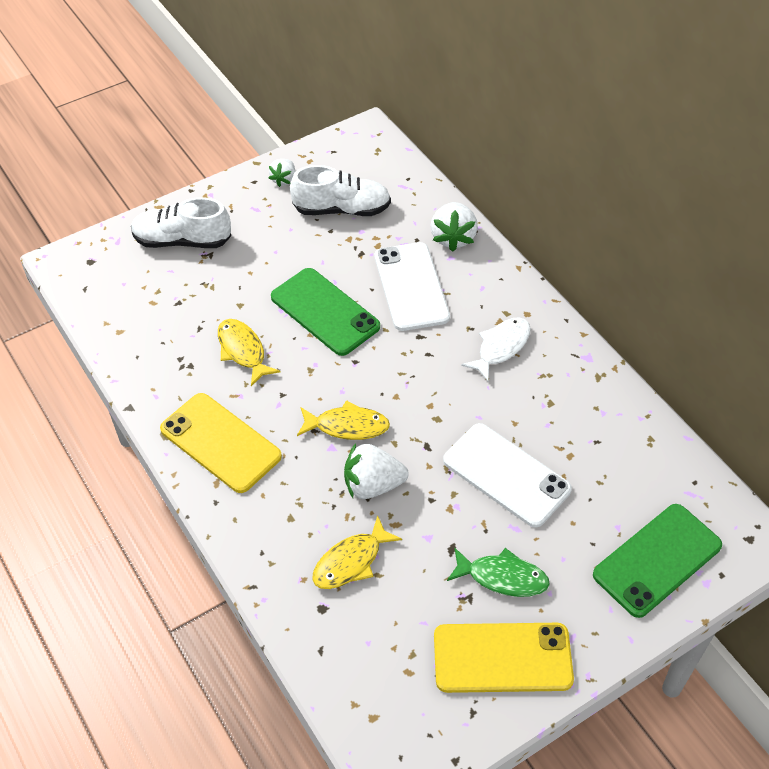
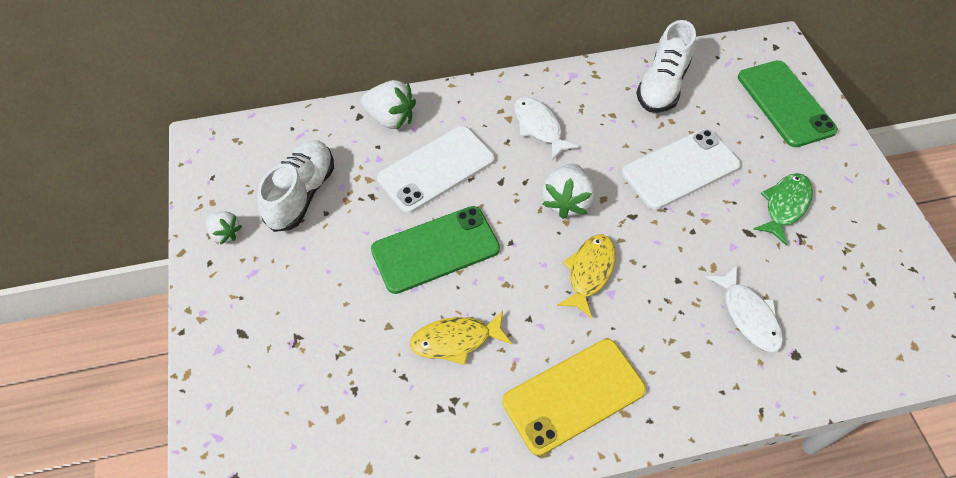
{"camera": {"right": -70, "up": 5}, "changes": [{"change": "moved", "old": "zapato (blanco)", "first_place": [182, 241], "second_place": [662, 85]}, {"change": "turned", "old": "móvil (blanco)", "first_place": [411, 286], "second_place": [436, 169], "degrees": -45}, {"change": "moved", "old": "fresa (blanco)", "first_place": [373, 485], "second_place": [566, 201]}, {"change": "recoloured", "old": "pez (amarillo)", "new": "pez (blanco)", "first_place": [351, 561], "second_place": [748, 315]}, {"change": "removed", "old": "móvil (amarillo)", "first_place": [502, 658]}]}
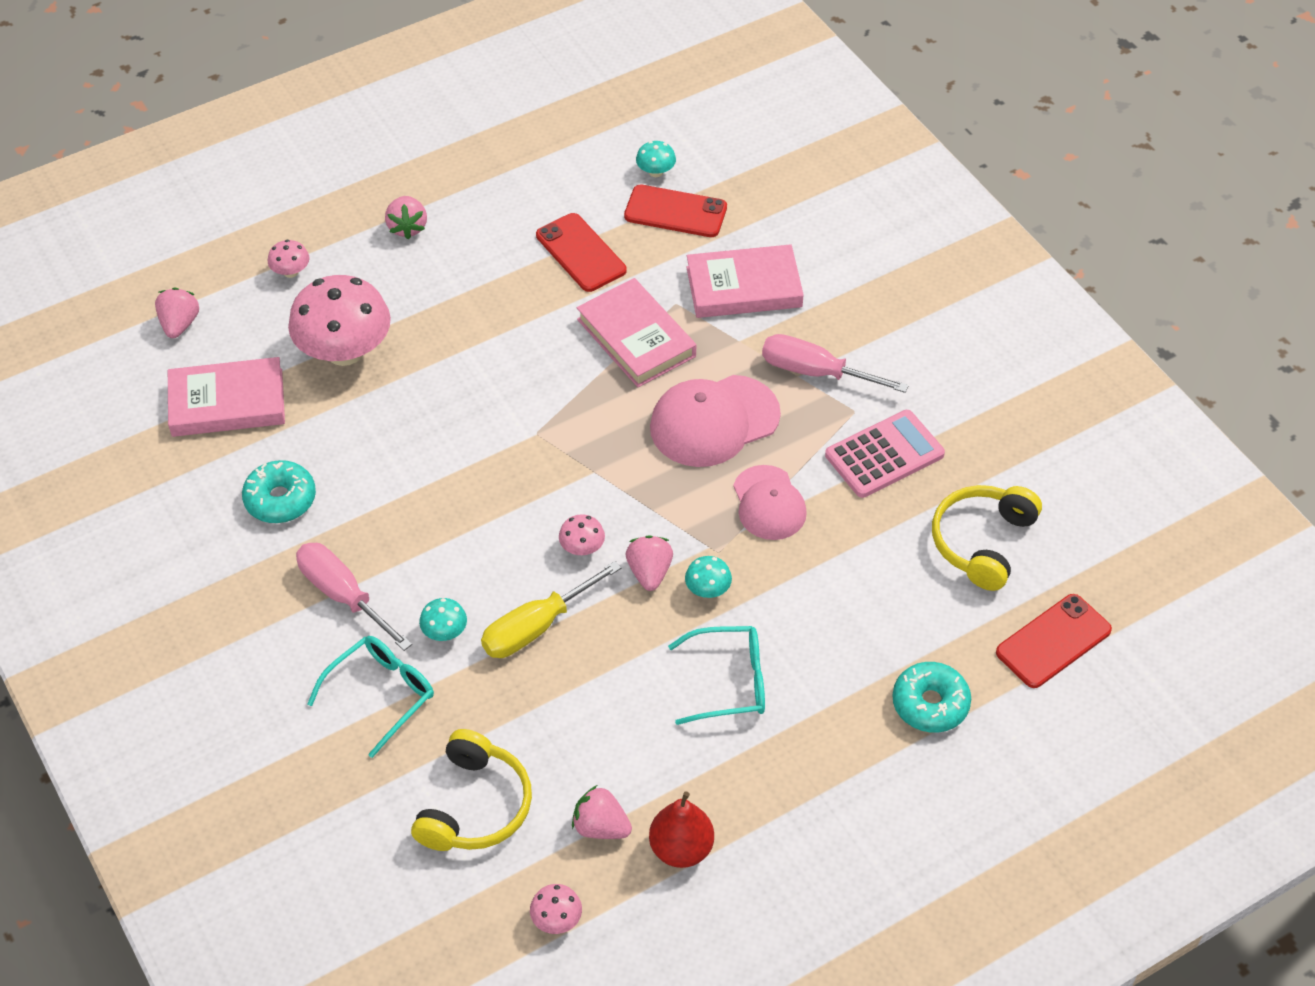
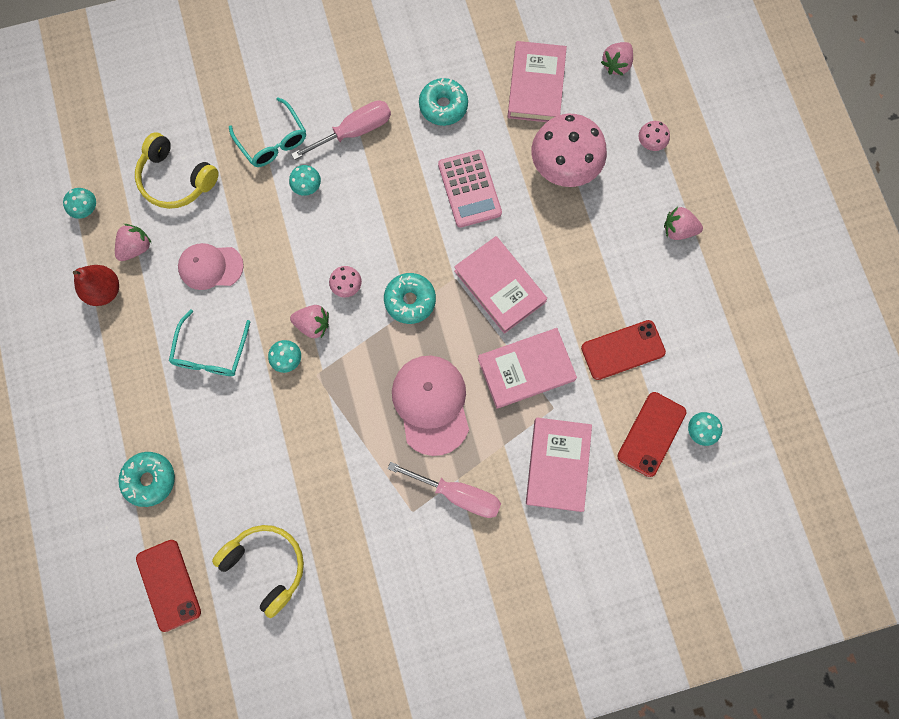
{"camera": {"right": 105, "up": 25}, "changes": [{"change": "turned", "old": "fresa (rosa)", "first_place": [179, 324], "second_place": [616, 65], "degrees": 105}, {"change": "turned", "old": "destornillador (rosa)", "first_place": [815, 372], "second_place": [457, 494], "degrees": 75}, {"change": "moved", "old": "calculadora (rosa)", "first_place": [884, 455], "second_place": [469, 189]}, {"change": "moved", "old": "gorra (rosa)", "first_place": [769, 503], "second_place": [210, 267]}, {"change": "removed", "old": "destornillador (amarillo)", "first_place": [536, 627]}, {"change": "recoloured", "old": "seta (rosa)", "new": "seta (turquesa)", "first_place": [556, 919], "second_place": [86, 209]}, {"change": "added", "new": "libro (rosa)", "second_place": [499, 286]}, {"change": "added", "new": "rosquilla (turquesa)", "second_place": [410, 300]}]}
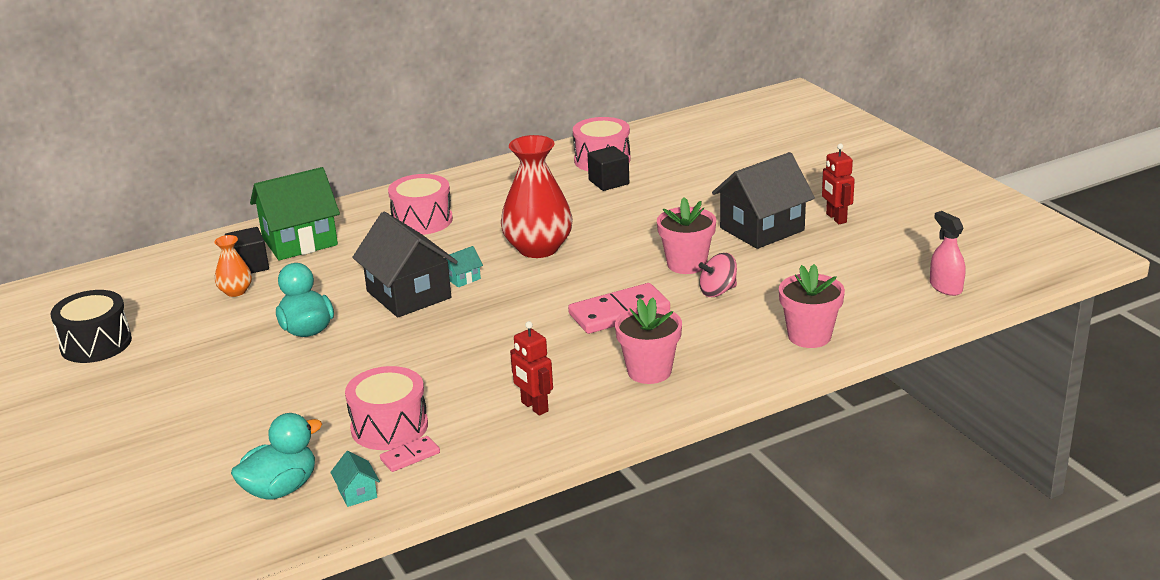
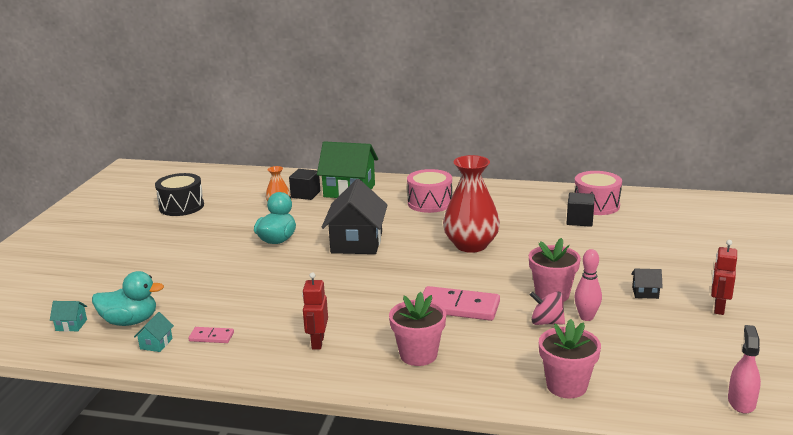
{"camera": {"right": 40, "up": -5}, "changes": [{"change": "resized", "old": "casa (negro)", "first_place": [762, 229], "second_place": [645, 293], "factor": 0.41}, {"change": "moved", "old": "casa (turquesa)", "first_place": [463, 278], "second_place": [71, 325]}, {"change": "removed", "old": "tambor (rosa)", "first_place": [389, 427]}, {"change": "added", "new": "bolo (rosa)", "second_place": [586, 317]}]}
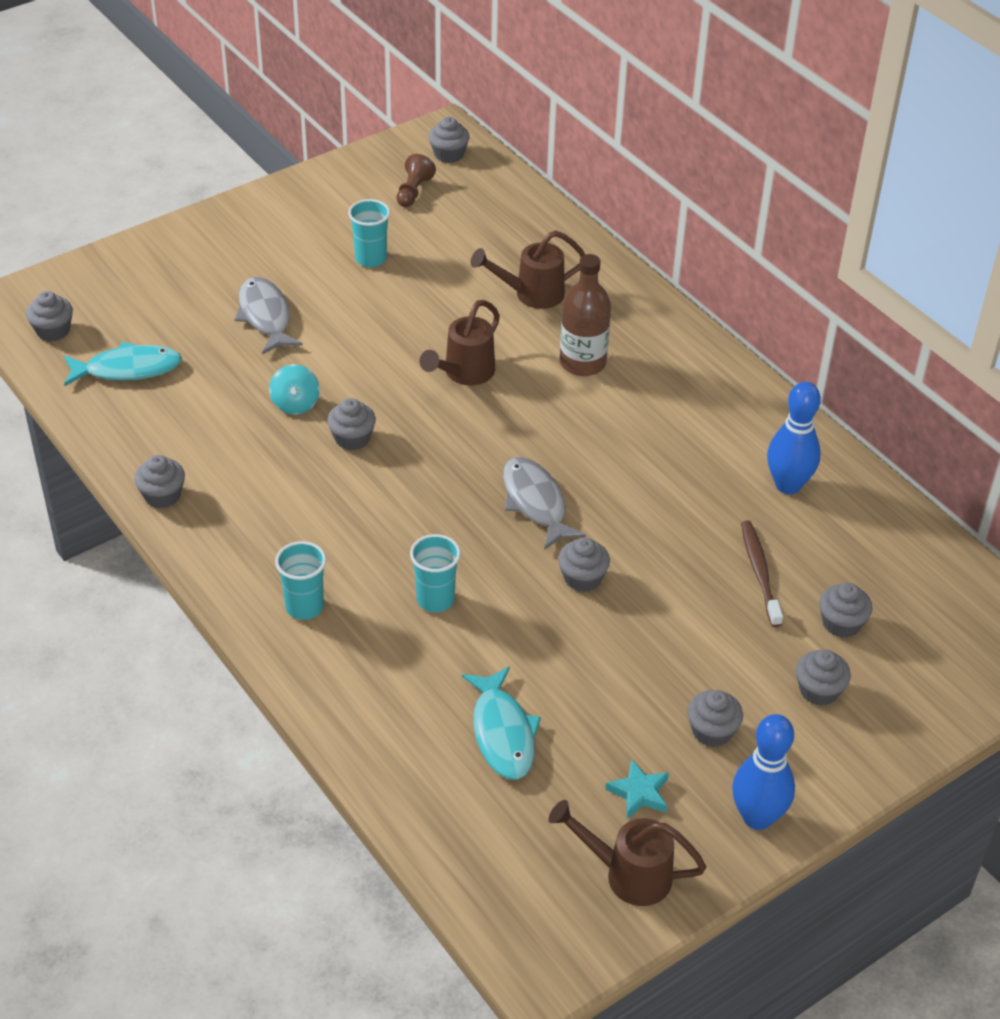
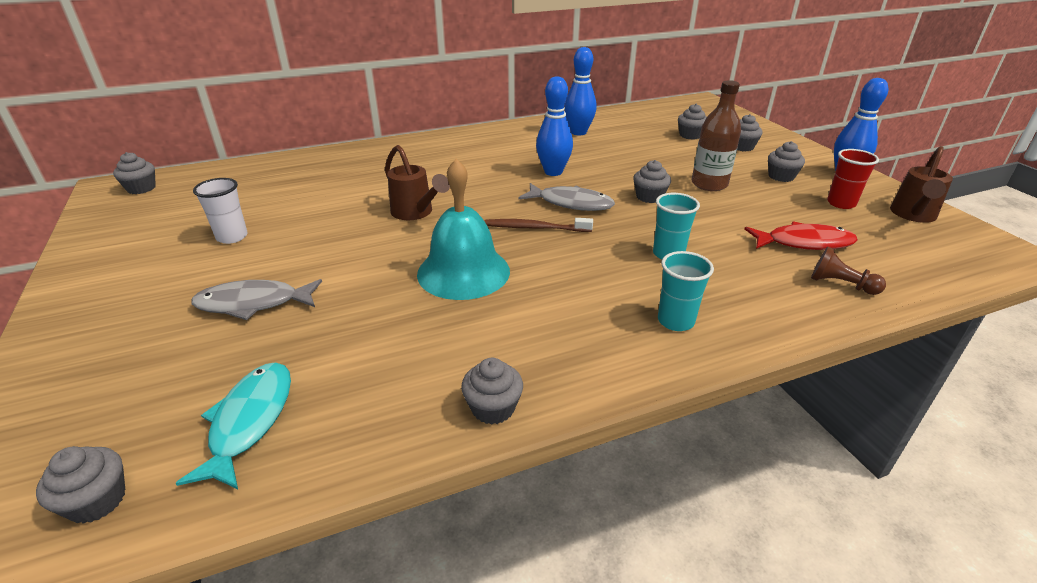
{"camera": {"right": -75, "up": -10}, "changes": [{"change": "moved", "old": "peón (marrón)", "first_place": [413, 191], "second_place": [840, 284]}, {"change": "recoloured", "old": "vaso (turquesa)", "new": "vaso (blanco)", "first_place": [371, 259], "second_place": [232, 237]}, {"change": "removed", "old": "regadera (marrón)", "first_place": [531, 294]}, {"change": "moved", "old": "botella (marrón)", "first_place": [582, 363], "second_place": [709, 184]}, {"change": "removed", "old": "peonza (turquesa)", "first_place": [295, 404]}, {"change": "replaced", "old": "magdalena (gris)", "new": "campana (turquesa)", "first_place": [352, 438], "second_place": [463, 272]}, {"change": "turned", "old": "pez (gris)", "first_place": [535, 503], "second_place": [571, 203], "degrees": -150}, {"change": "moved", "old": "cepillo de dientes (marrón)", "first_place": [759, 572], "second_place": [534, 228]}, {"change": "recoloured", "old": "pez (turquesa)", "new": "pez (rojo)", "first_place": [502, 733], "second_place": [804, 243]}, {"change": "replaced", "old": "estrella (turquesa)", "new": "vaso (rojo)", "first_place": [639, 793], "second_place": [841, 203]}, {"change": "added", "new": "bolo (azul)", "second_place": [553, 172]}]}
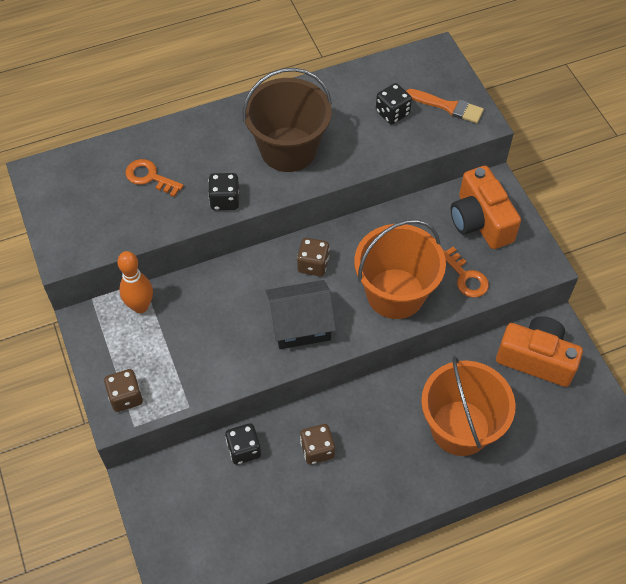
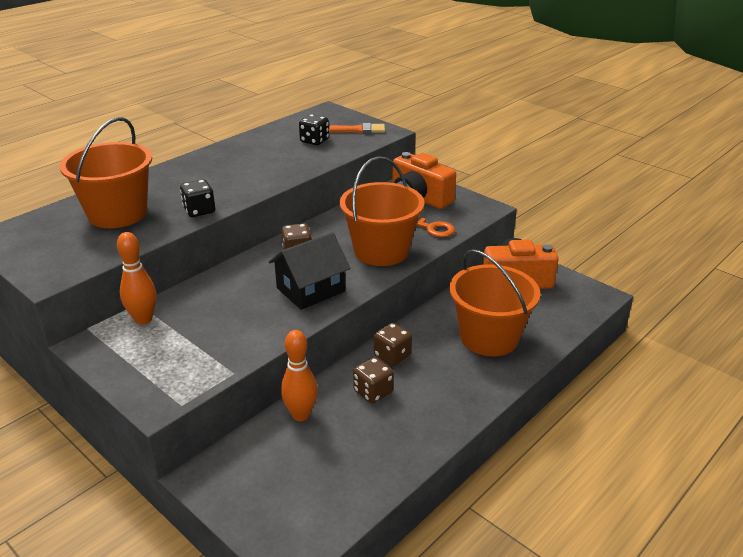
{"camera": {"right": -25, "up": -25}, "changes": [{"change": "removed", "old": "balde (marrón)", "first_place": [288, 149]}, {"change": "replaced", "old": "llave (naranja)", "new": "balde (naranja)", "first_place": [150, 177], "second_place": [117, 214]}, {"change": "moved", "old": "dado (marrón)", "first_place": [126, 397], "second_place": [392, 355]}, {"change": "replaced", "old": "dado (negro)", "new": "bolo (naranja)", "first_place": [244, 449], "second_place": [301, 415]}]}
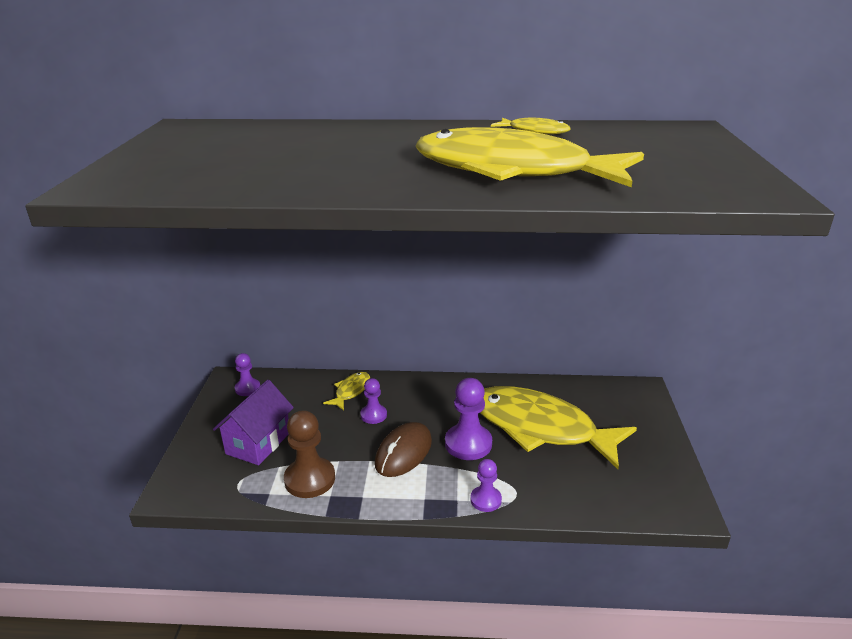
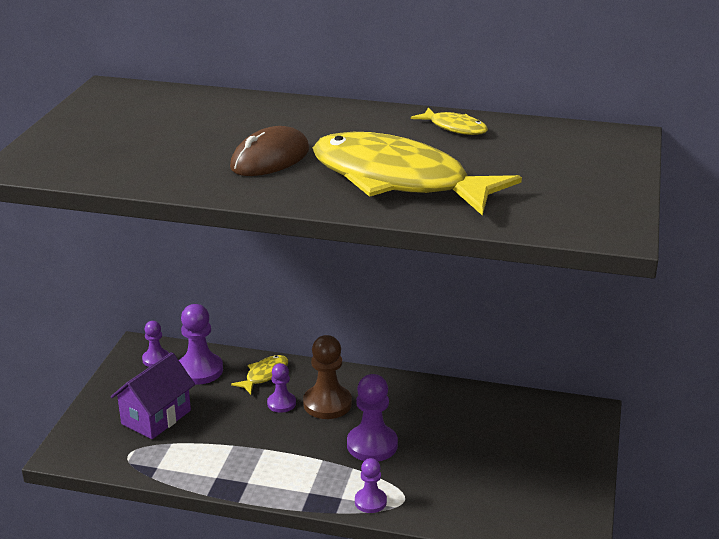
{"camera": {"right": 10, "up": 0}, "changes": [{"change": "removed", "old": "pez (amarillo)", "first_place": [540, 428]}, {"change": "moved", "old": "peón (marrón)", "first_place": [310, 479], "second_place": [327, 404]}, {"change": "moved", "old": "ratón (marrón)", "first_place": [403, 452], "second_place": [270, 159]}, {"change": "added", "new": "peón (morado)", "second_place": [199, 370]}]}
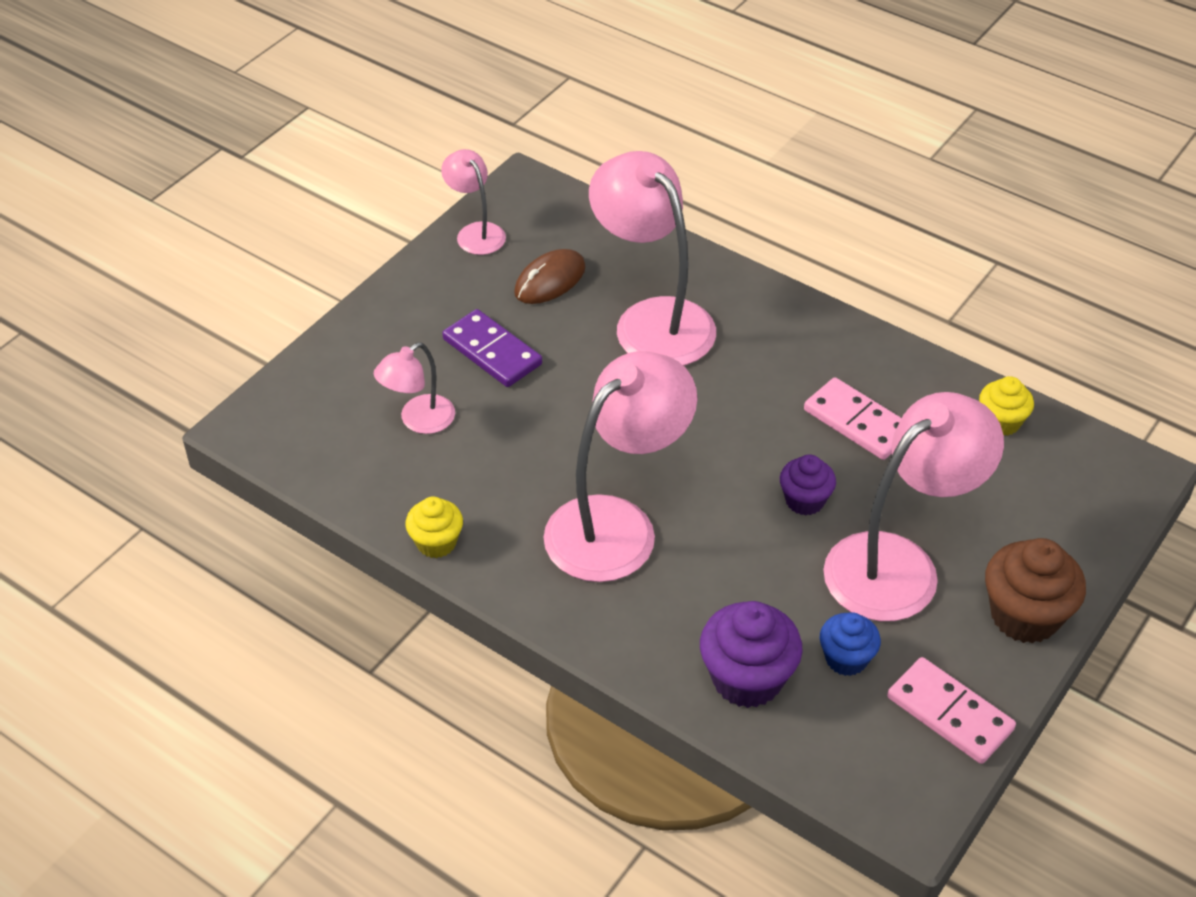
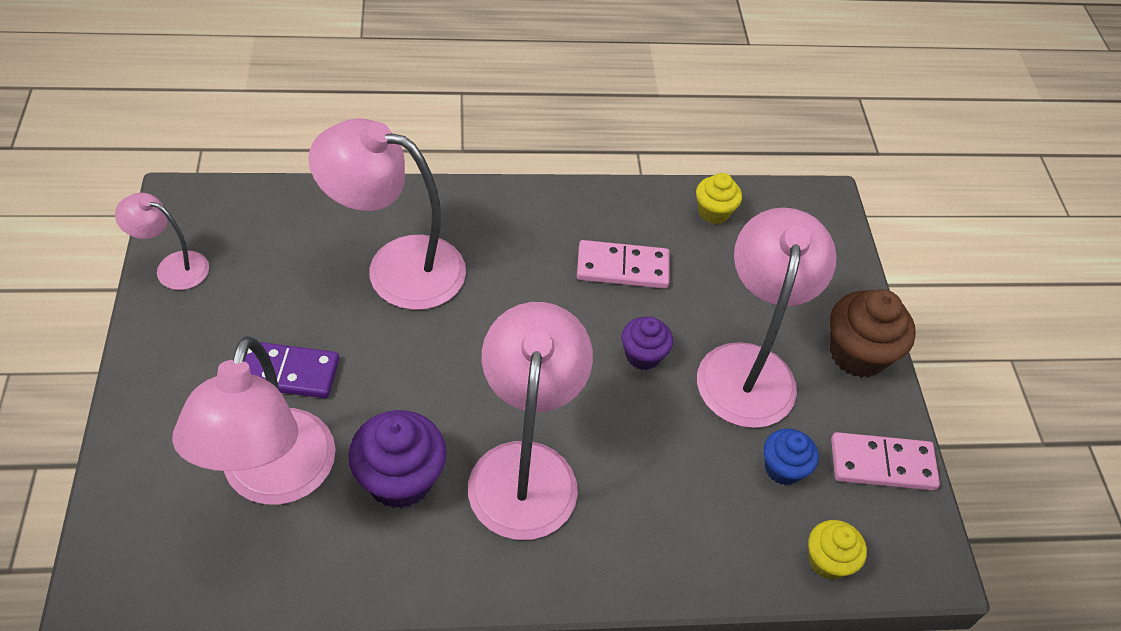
{"camera": {"right": -45, "up": 5}, "changes": [{"change": "removed", "old": "ratón (marrón)", "first_place": [550, 280]}, {"change": "resized", "old": "lámpara (rosa)", "first_place": [418, 421], "second_place": [272, 479], "factor": 1.94}, {"change": "moved", "old": "magdalena (amarillo)", "first_place": [436, 543], "second_place": [828, 561]}, {"change": "moved", "old": "magdalena (morado)", "first_place": [747, 679], "second_place": [400, 479]}]}
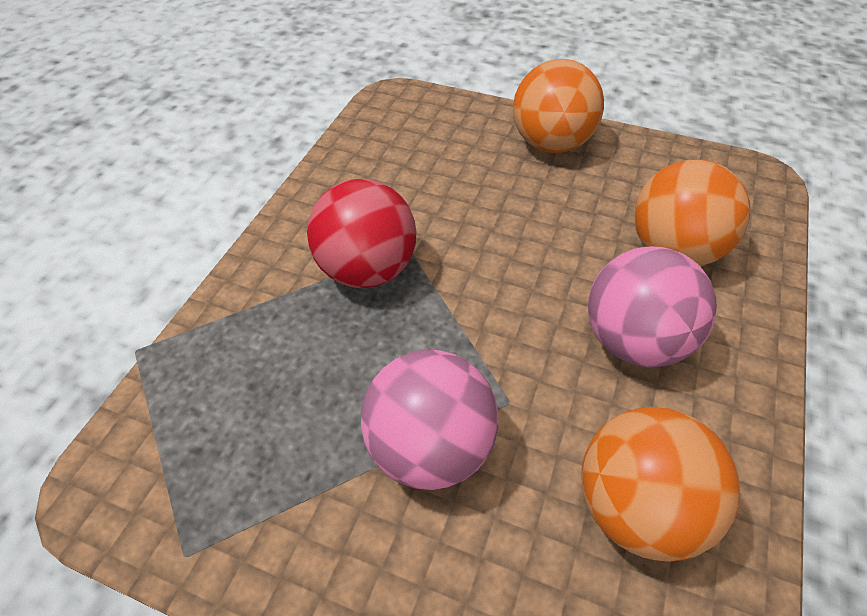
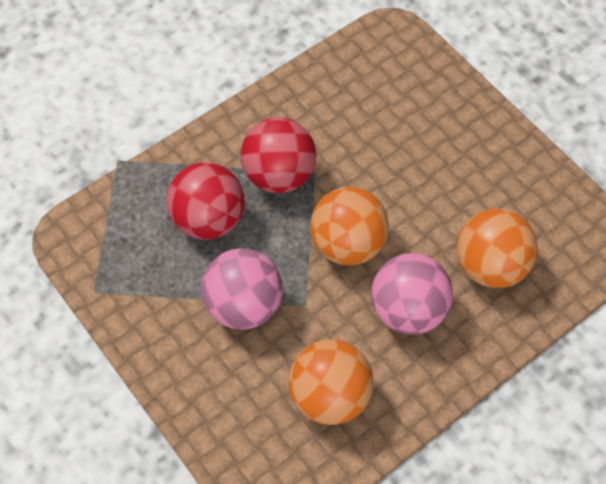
{"camera": {"right": 30, "up": 10}, "changes": [{"change": "moved", "old": "pelota (naranja)", "first_place": [551, 144], "second_place": [348, 244]}, {"change": "added", "new": "pelota (rojo)", "second_place": [208, 219]}]}
